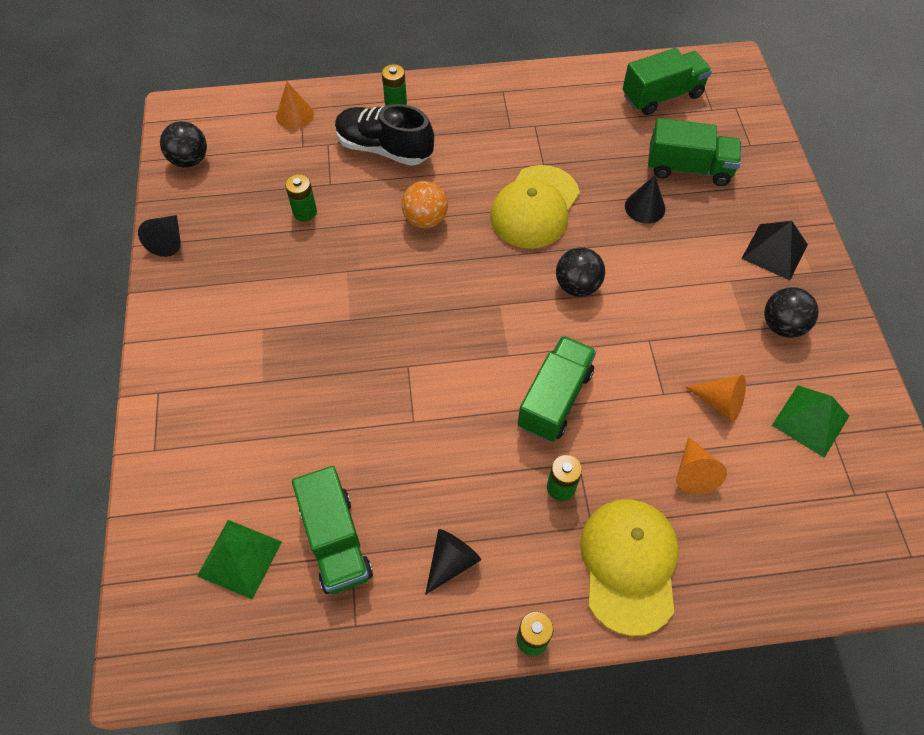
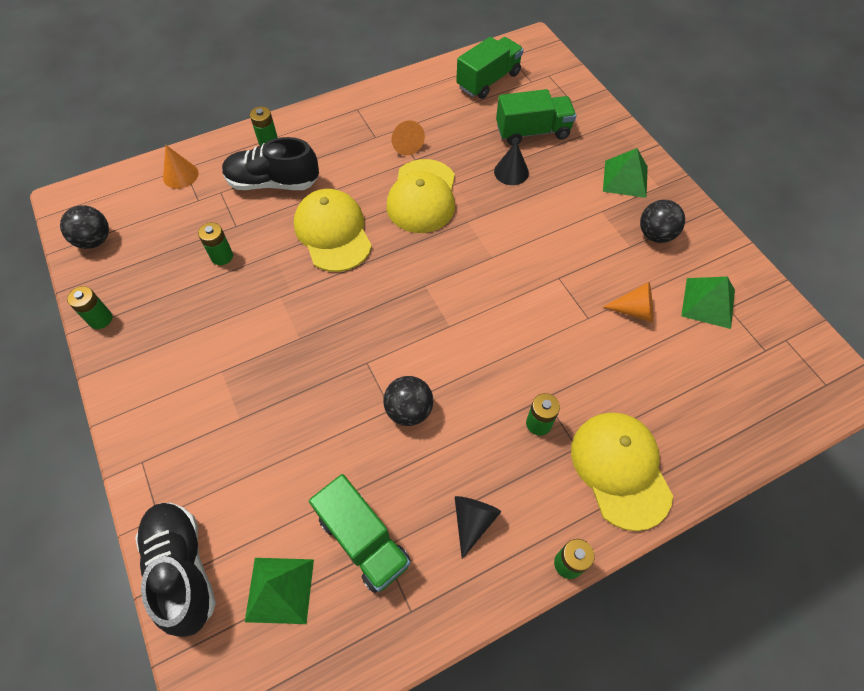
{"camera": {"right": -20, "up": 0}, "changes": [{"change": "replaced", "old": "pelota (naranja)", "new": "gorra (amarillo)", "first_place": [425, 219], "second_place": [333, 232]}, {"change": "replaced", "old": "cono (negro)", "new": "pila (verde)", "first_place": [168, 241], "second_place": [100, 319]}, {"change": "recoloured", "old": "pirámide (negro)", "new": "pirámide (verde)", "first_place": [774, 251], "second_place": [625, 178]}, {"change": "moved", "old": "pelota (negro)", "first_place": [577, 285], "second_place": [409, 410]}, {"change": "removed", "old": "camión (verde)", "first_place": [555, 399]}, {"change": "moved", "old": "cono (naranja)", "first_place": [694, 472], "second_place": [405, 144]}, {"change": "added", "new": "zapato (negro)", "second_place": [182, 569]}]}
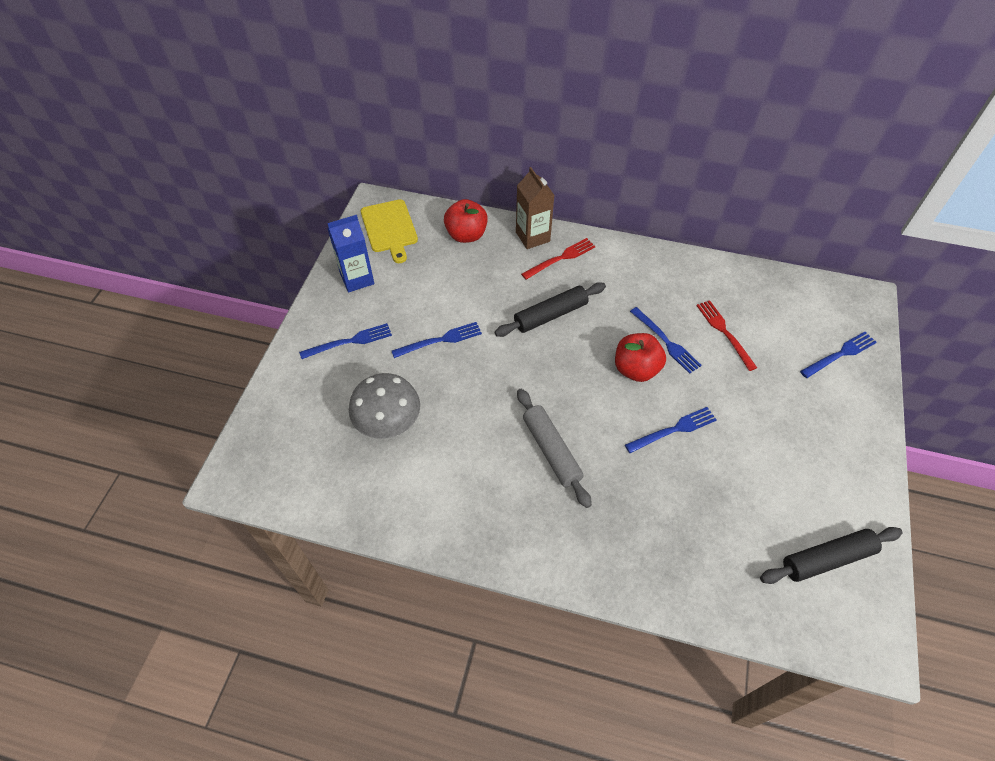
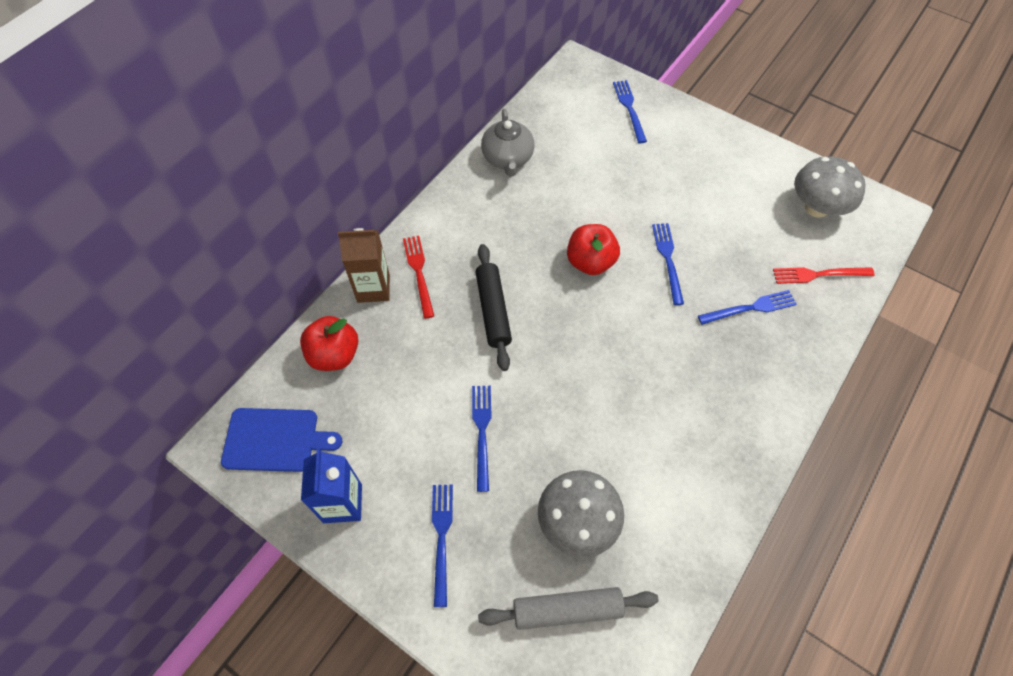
{"camera": {"right": -70, "up": 5}, "changes": [{"change": "recoloured", "old": "tabla de cortar (amarillo)", "new": "tabla de cortar (azul)", "first_place": [389, 228], "second_place": [275, 440]}, {"change": "moved", "old": "tenedor (rojo)", "first_place": [724, 332], "second_place": [818, 274]}, {"change": "moved", "old": "tenedor (azul)", "first_place": [666, 342], "second_place": [750, 308]}, {"change": "moved", "old": "rodillo (gris)", "first_place": [551, 451], "second_place": [567, 610]}, {"change": "replaced", "old": "rodillo (negro)", "new": "seta (gris)", "first_place": [827, 559], "second_place": [816, 208]}, {"change": "added", "new": "tetera (gris)", "second_place": [508, 158]}]}
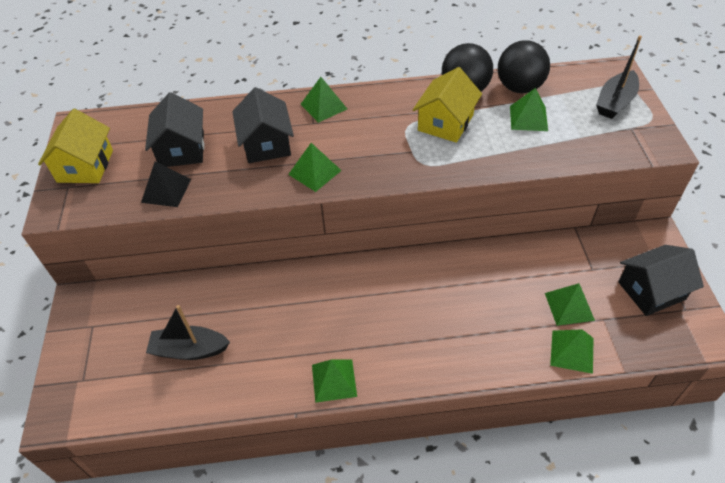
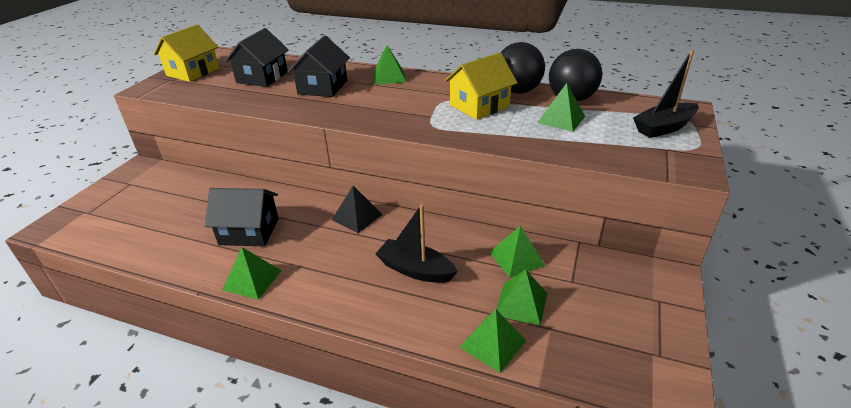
{"camera": {"right": 25, "up": -15}, "changes": [{"change": "moved", "old": "pirámide (verde)", "first_place": [314, 172], "second_place": [516, 258]}, {"change": "moved", "old": "pirámide (negro)", "first_place": [166, 190], "second_place": [357, 217]}, {"change": "moved", "old": "casa (negro)", "first_place": [651, 290], "second_place": [249, 231]}, {"change": "moved", "old": "barco (negro)", "first_place": [189, 350], "second_place": [415, 270]}]}
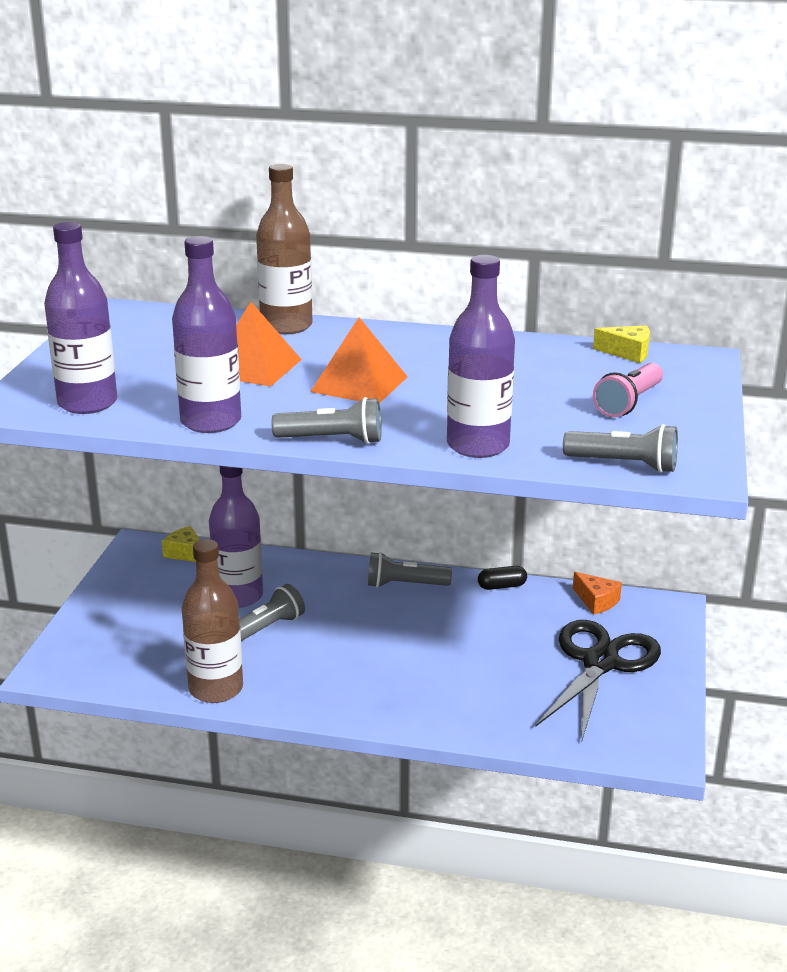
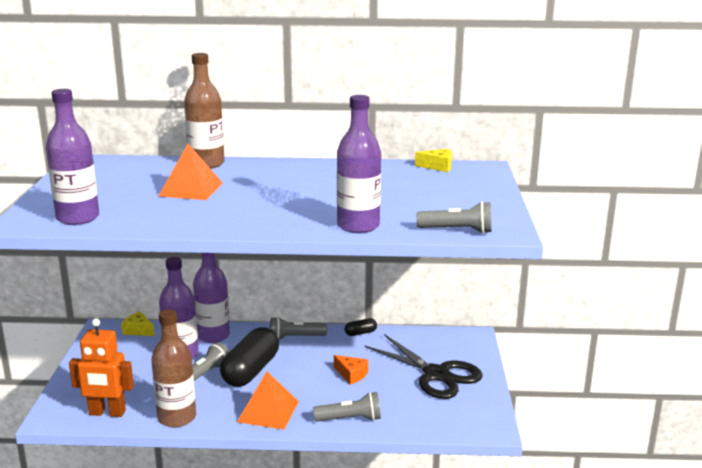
{"camera": {"right": -10, "up": -5}, "changes": [{"change": "moved", "old": "botella (morado)", "first_place": [211, 422], "second_place": [213, 336]}, {"change": "moved", "old": "pirámide (naranja)", "first_place": [359, 384], "second_place": [268, 411]}, {"change": "removed", "old": "lámpara de mano (rosa)", "first_place": [629, 403]}, {"change": "moved", "old": "lámpara de mano (gris)", "first_place": [333, 440], "second_place": [350, 419]}, {"change": "moved", "old": "queso (naranja)", "first_place": [596, 601], "second_place": [351, 375]}, {"change": "turned", "old": "tijeras (negro)", "first_place": [601, 662], "second_place": [436, 375], "degrees": 120}, {"change": "added", "new": "robot (naranja)", "second_place": [107, 413]}, {"change": "added", "new": "cápsula (negro)", "second_place": [251, 371]}]}
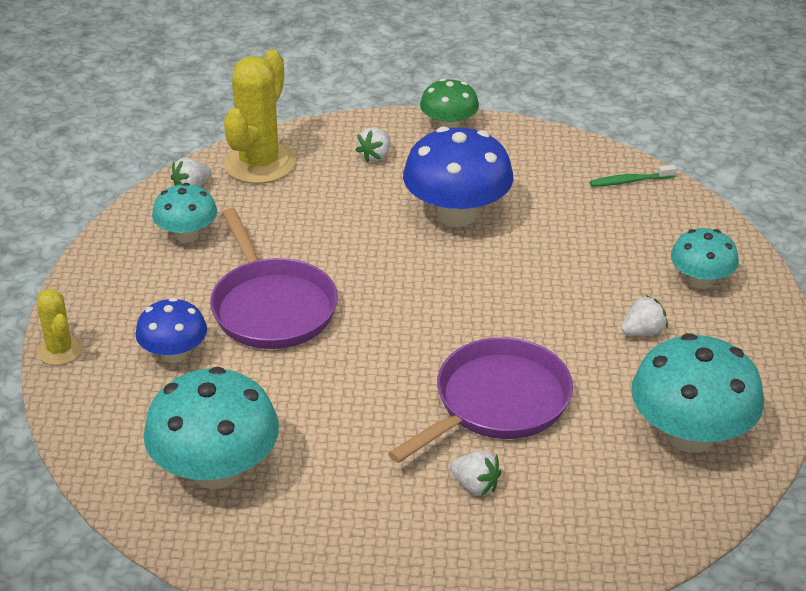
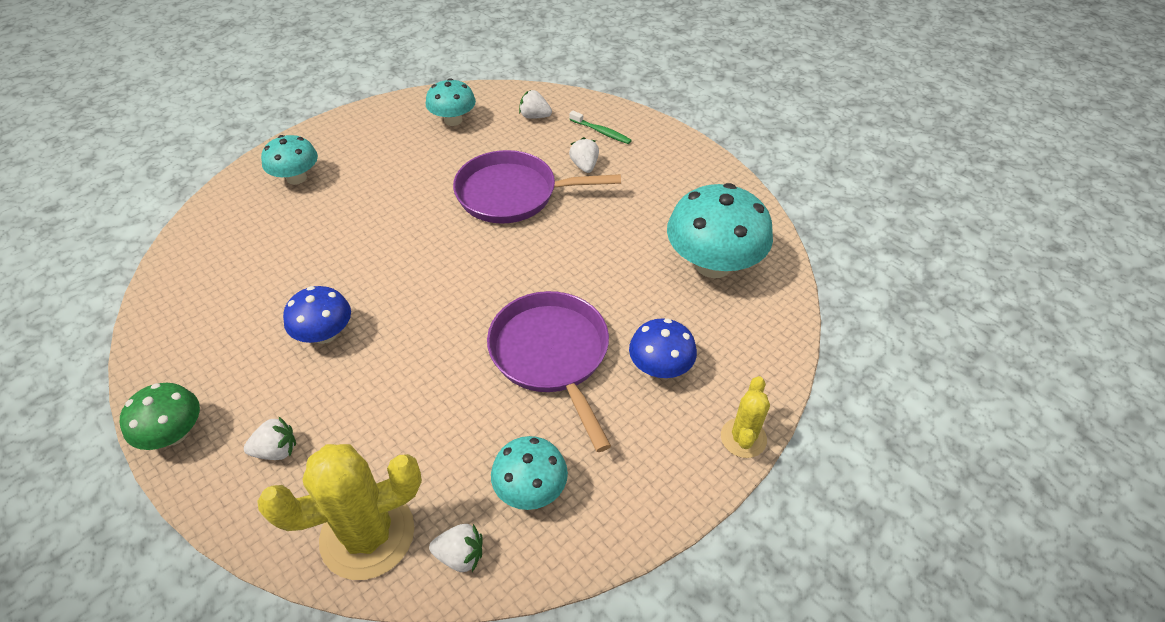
{"camera": {"right": -135, "up": 10}, "changes": [{"change": "resized", "old": "seta (azul)", "first_place": [457, 214], "second_place": [325, 334], "factor": 0.58}, {"change": "moved", "old": "cepillo de dientes (verde)", "first_place": [630, 181], "second_place": [601, 132]}, {"change": "turned", "old": "sartén (morado)", "first_place": [271, 307], "second_place": [552, 355], "degrees": -45}, {"change": "moved", "old": "fresa (blanco)", "first_place": [643, 331], "second_place": [534, 116]}, {"change": "resized", "old": "seta (turquesa)", "first_place": [690, 435], "second_place": [453, 120], "factor": 0.58}]}
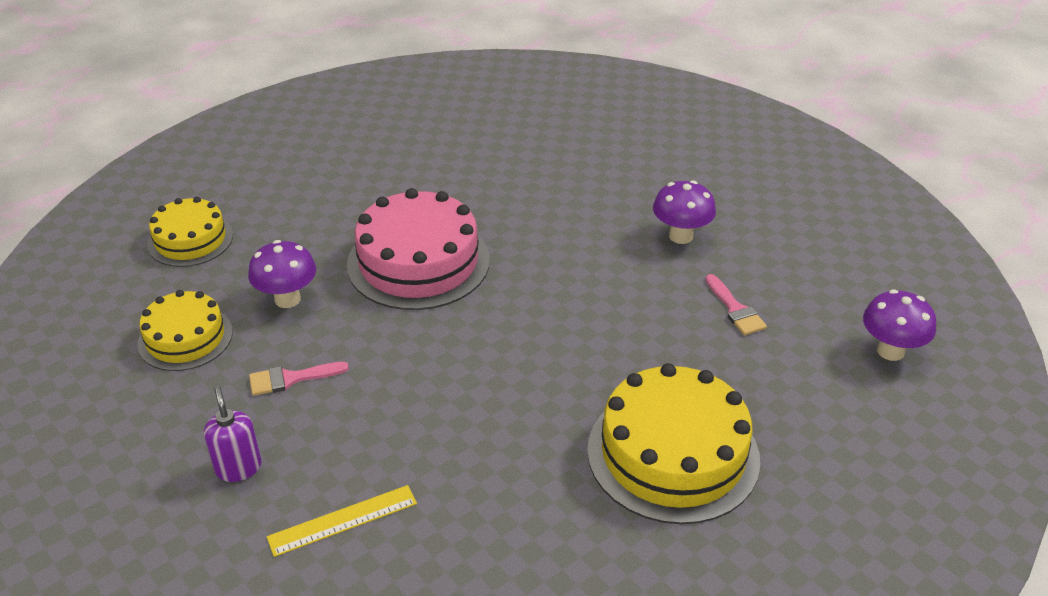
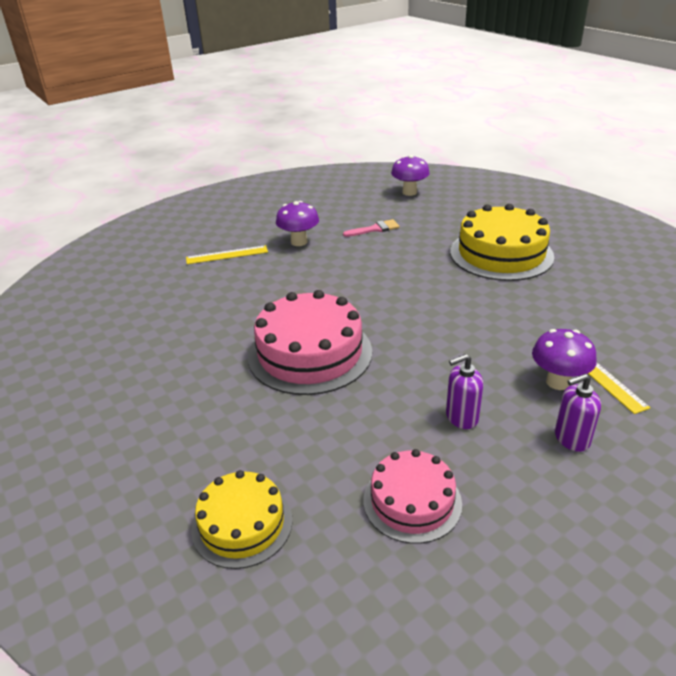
{"camera": {"right": -85, "up": -5}, "changes": [{"change": "moved", "old": "seta (morado)", "first_place": [287, 299], "second_place": [558, 382]}, {"change": "recoloured", "old": "tarta (amarillo)", "new": "tarta (rosa)", "first_place": [185, 338], "second_place": [412, 501]}, {"change": "replaced", "old": "pincel (rosa)", "new": "dispensador de jabón (morado)", "first_place": [291, 379], "second_place": [461, 417]}, {"change": "added", "new": "regla (amarillo)", "second_place": [227, 255]}]}
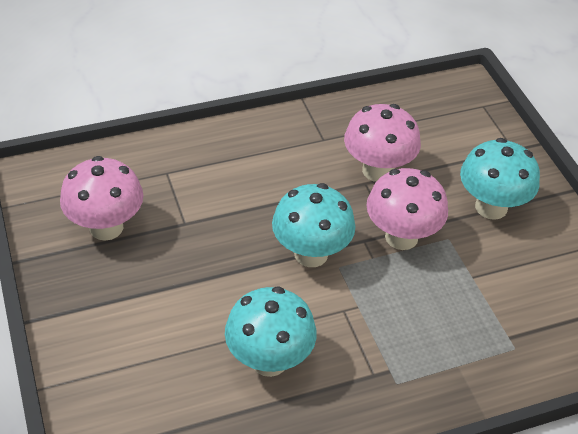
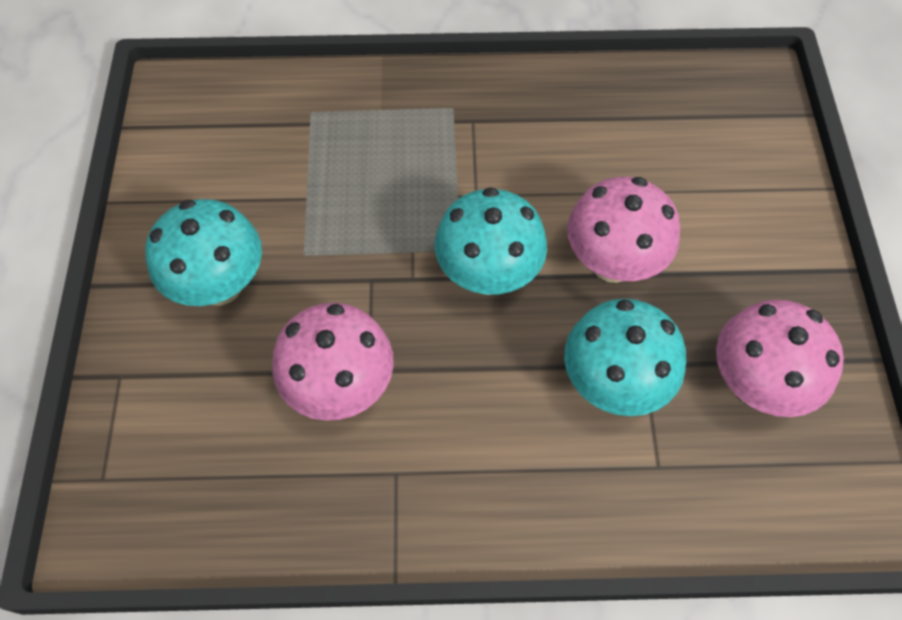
{"camera": {"right": -160, "up": 15}, "changes": [{"change": "moved", "old": "seta (rosa)", "first_place": [401, 237], "second_place": [612, 263]}, {"change": "moved", "old": "seta (turquesa)", "first_place": [269, 360], "second_place": [613, 383]}]}
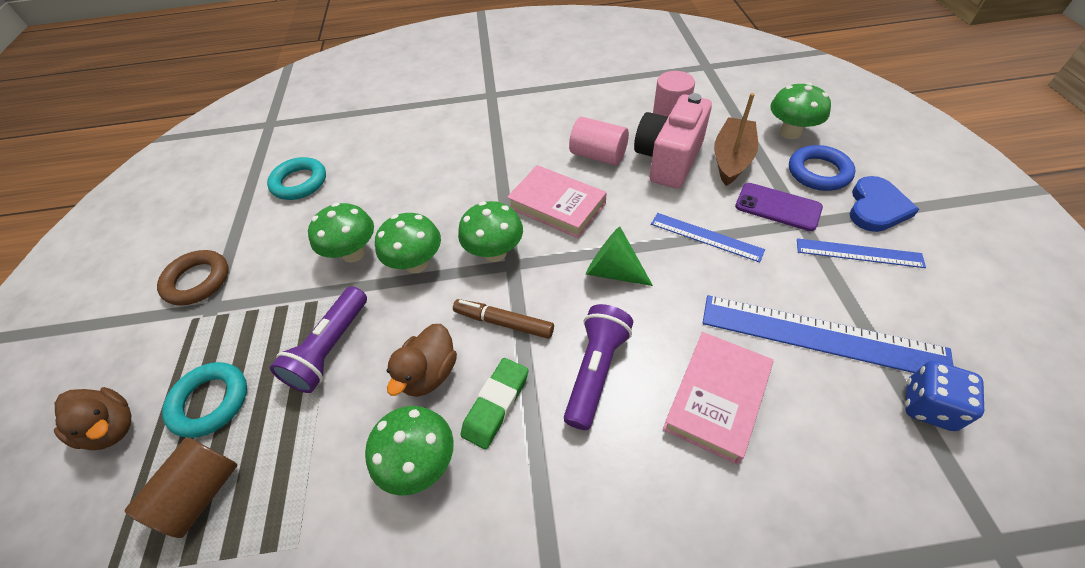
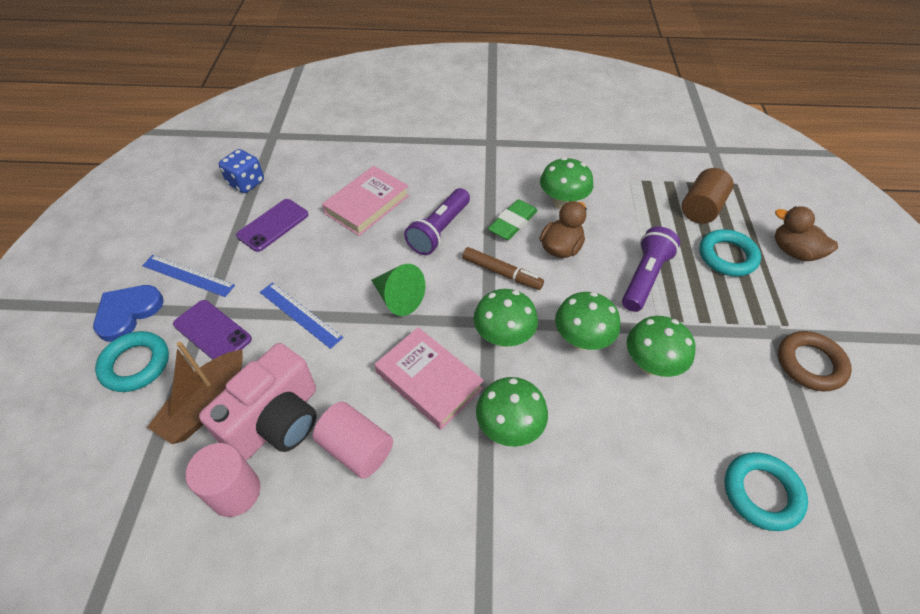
{"camera": {"right": -175, "up": 0}, "changes": [{"change": "moved", "old": "seta (verde)", "first_place": [790, 132], "second_place": [509, 427]}, {"change": "recoloured", "old": "anillo (azul)", "new": "anillo (turquesa)", "first_place": [818, 172], "second_place": [136, 364]}, {"change": "replaced", "old": "regla (azul)", "new": "móvil (morado)", "first_place": [821, 336], "second_place": [273, 225]}]}
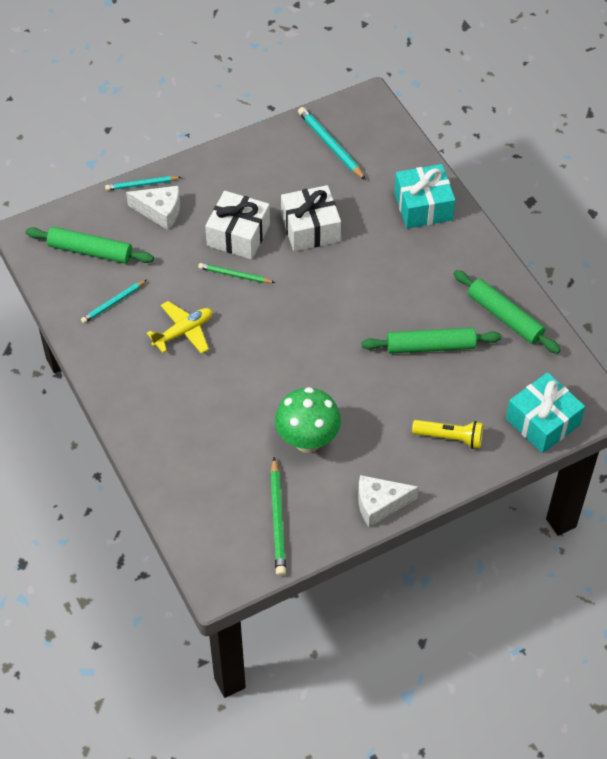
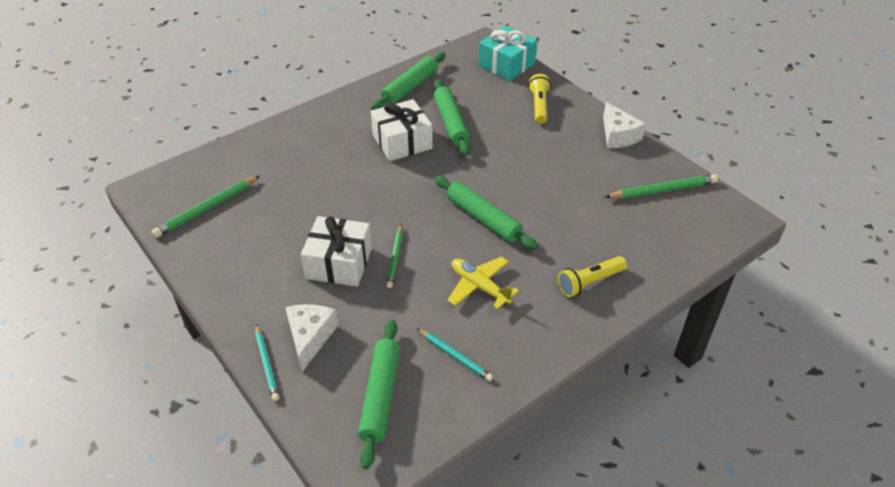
{"camera": {"right": -100, "up": -10}, "changes": [{"change": "recoloured", "old": "lápiz (turquesa)", "new": "lápiz (verde)", "first_place": [330, 145], "second_place": [207, 209]}, {"change": "removed", "old": "regalo (turquesa)", "first_place": [423, 206]}, {"change": "moved", "old": "regalo (blanco)", "first_place": [310, 228], "second_place": [402, 141]}, {"change": "removed", "old": "seta (verde)", "first_place": [307, 440]}, {"change": "added", "new": "rodillo (verde)", "second_place": [483, 219]}, {"change": "added", "new": "lámpara de mano (amarillo)", "second_place": [589, 282]}]}
